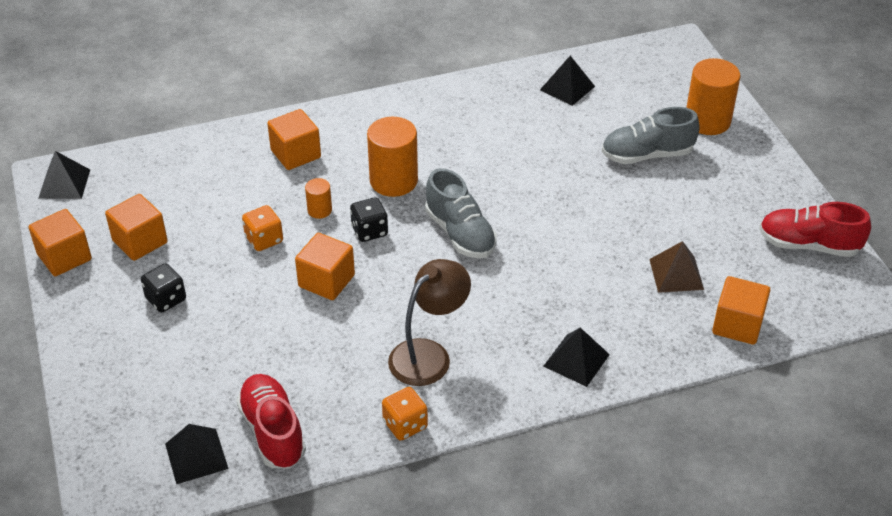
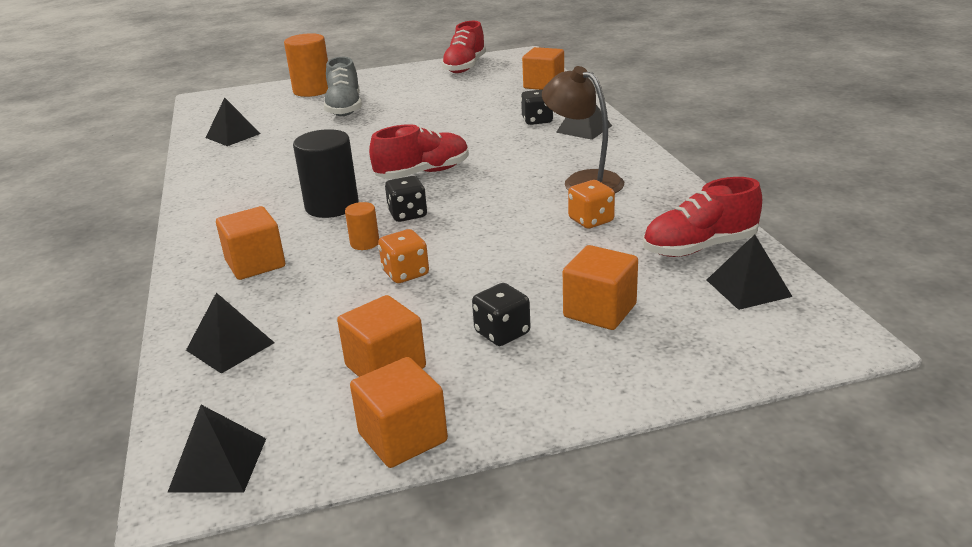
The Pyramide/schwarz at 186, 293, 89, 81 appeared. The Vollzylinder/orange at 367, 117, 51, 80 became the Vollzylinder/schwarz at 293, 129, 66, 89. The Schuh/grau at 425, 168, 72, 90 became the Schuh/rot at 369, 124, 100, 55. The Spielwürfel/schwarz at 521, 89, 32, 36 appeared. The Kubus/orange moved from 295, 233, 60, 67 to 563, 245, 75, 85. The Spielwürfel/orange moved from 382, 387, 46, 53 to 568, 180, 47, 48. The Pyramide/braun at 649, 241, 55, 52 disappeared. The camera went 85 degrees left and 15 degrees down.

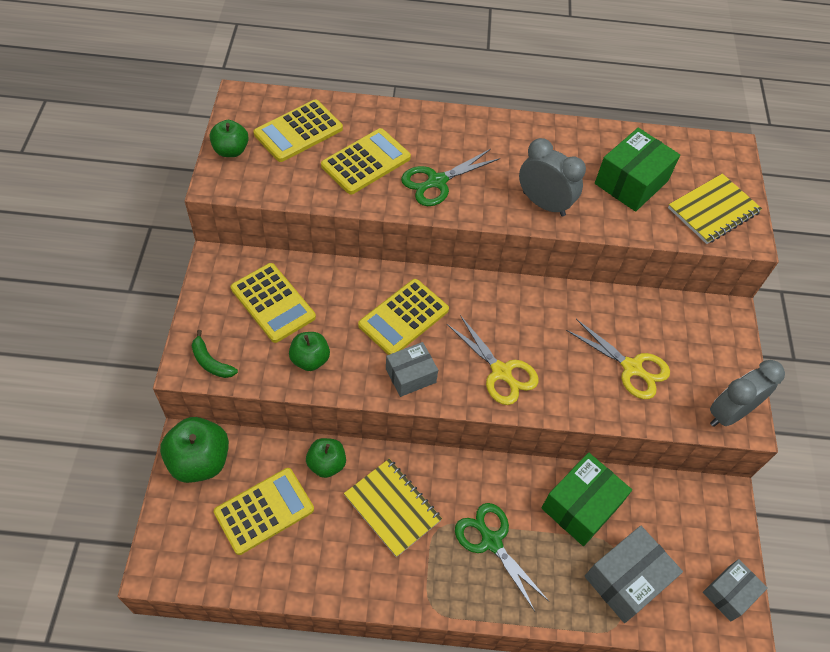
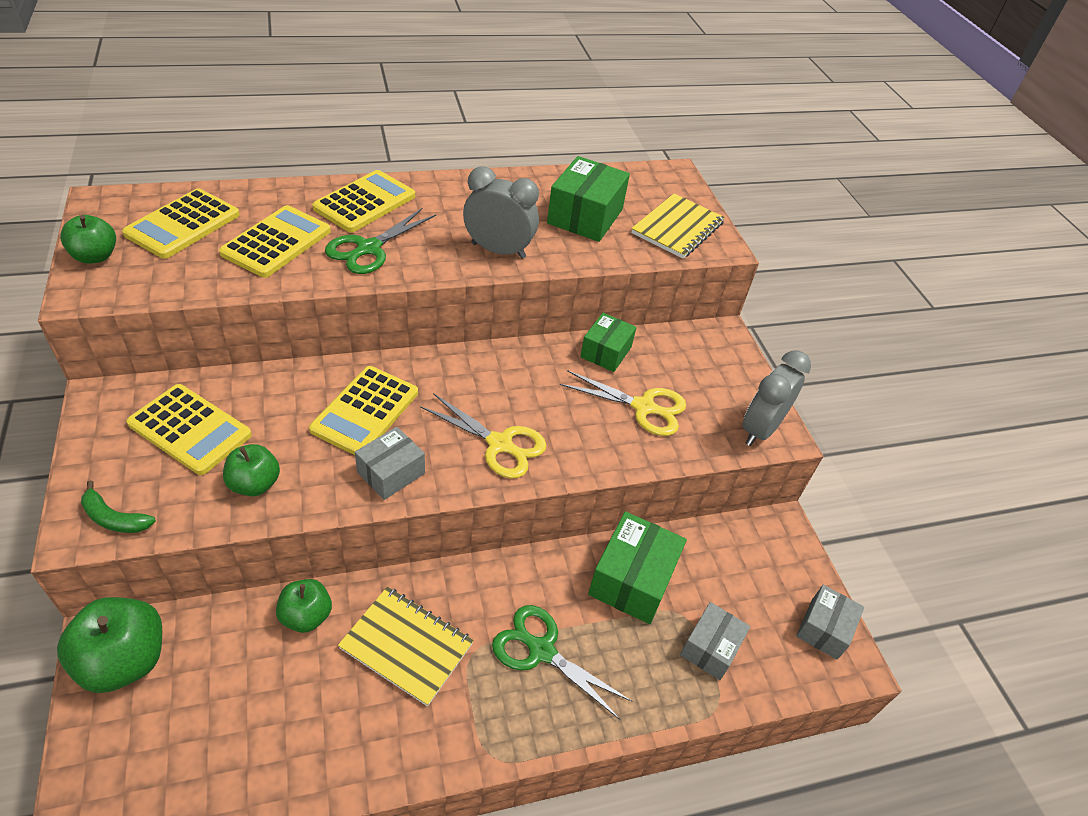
The Taschenrechner/gelb moved from 214, 468, 100, 87 to 312, 170, 103, 62. The Schachtel/grün at 580, 313, 57, 59 appeared. The Schachtel/grau at 585, 526, 98, 97 changed to 0.64 times the size. The camera went 20 degrees left and 10 degrees down.

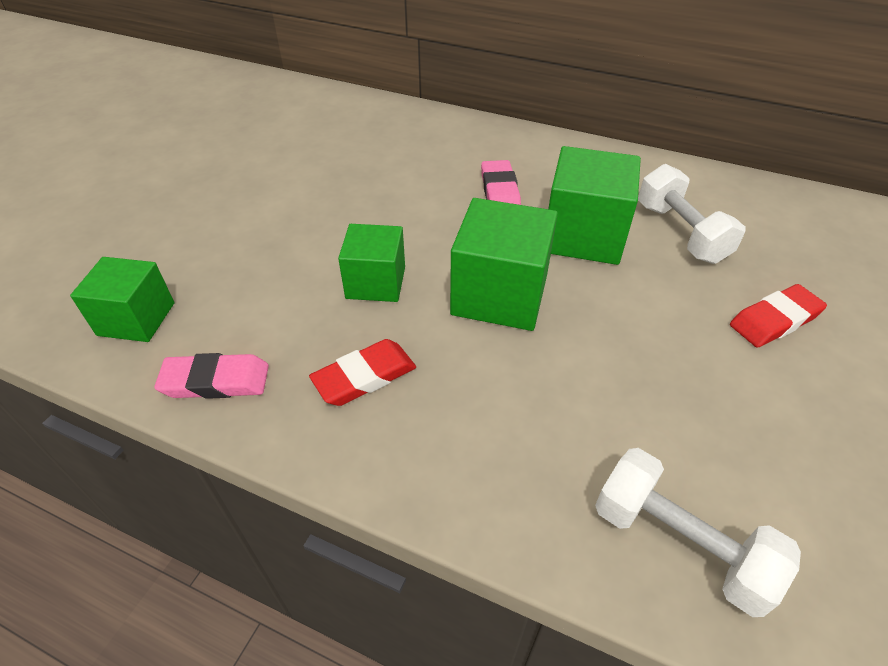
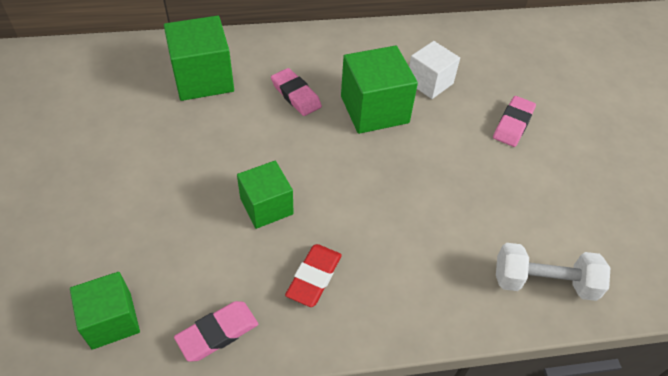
The Kubus/grün moved from 450, 198, 108, 133 to 164, 16, 70, 85. The Hantel/weiß at 638, 164, 108, 100 was replaced by the Kubus/weiß at 409, 41, 51, 58. The Radiergummi/rot at 730, 284, 97, 63 became the Radiergummi/rosa at 493, 96, 43, 51. The camera went 35 degrees left and 5 degrees up.

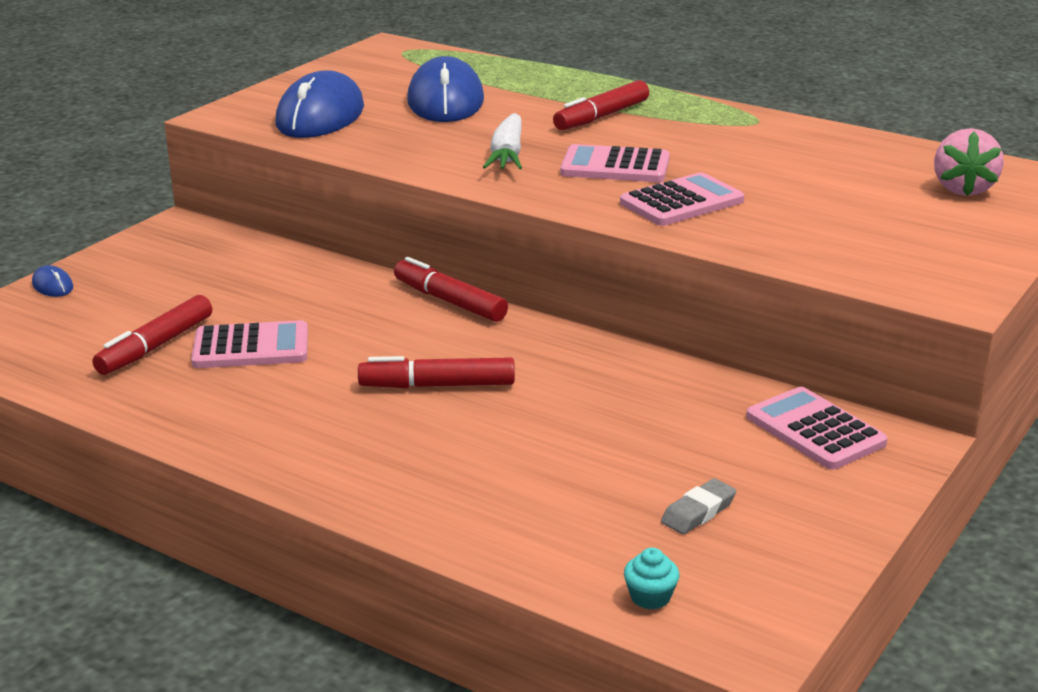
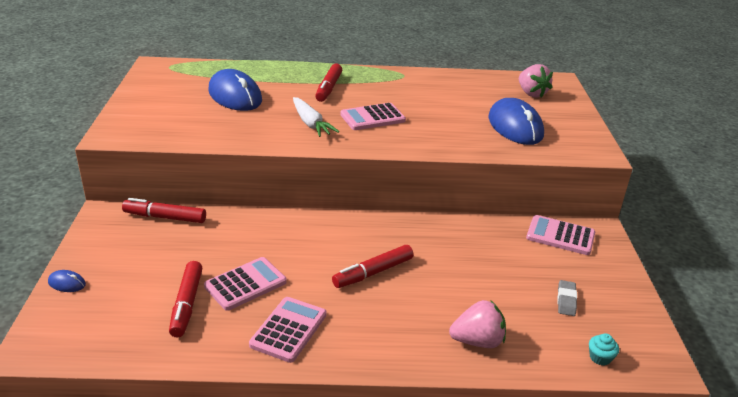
The Filzstift/rot moved from 394, 257, 114, 65 to 122, 198, 84, 25. The Taschenrechner/rosa moved from 620, 172, 124, 54 to 249, 297, 78, 66. The Erdbeere/rosa at 449, 300, 57, 48 appeared. The Computermaus/blau moved from 275, 70, 89, 68 to 489, 98, 55, 47. The camera went 35 degrees left and 5 degrees up.

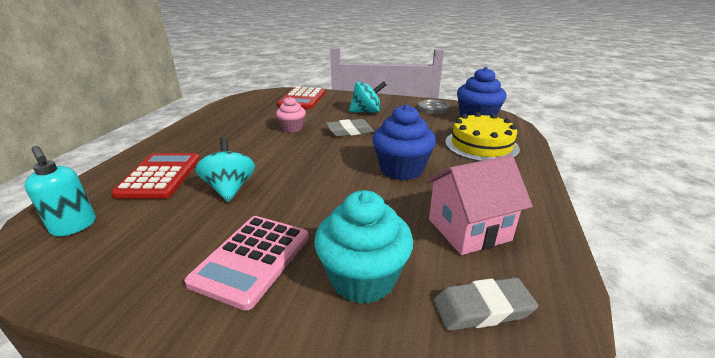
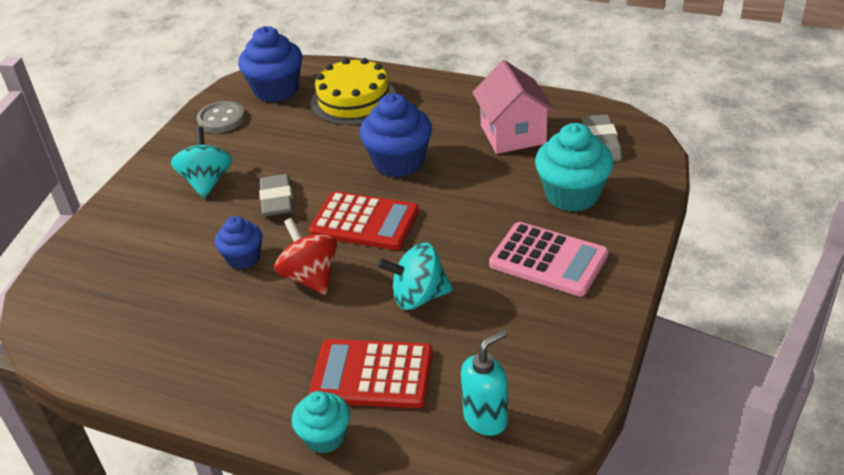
The Muffin/rosa at 276, 97, 30, 36 became the Muffin/blau at 215, 216, 48, 53. The Kreisel/rot at 275, 218, 62, 77 appeared. The Muffin/türkis at 292, 391, 58, 62 appeared. The Taschenrechner/rot moved from 277, 87, 48, 22 to 309, 191, 110, 59. The camera went 80 degrees left and 10 degrees up.

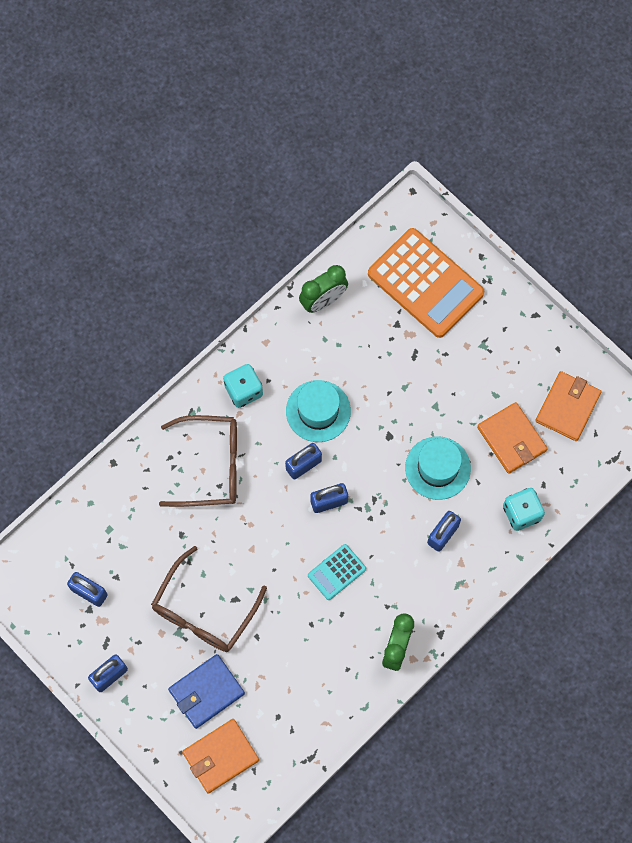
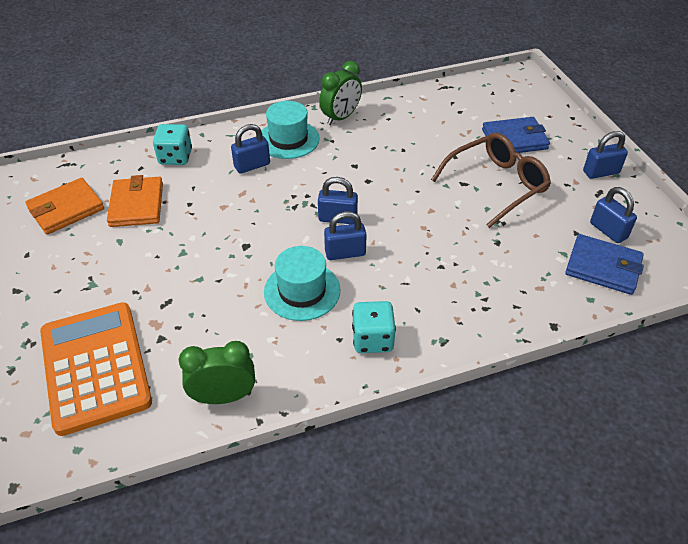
The Hut/türkis moved from 405, 436, 66, 64 to 262, 101, 58, 58. The Geldbörse/blau at 565, 234, 79, 61 appeared. The Brille/braun at 159, 415, 78, 92 disappeared. The Geldbörse/orange at 182, 719, 77, 75 disappeared. The Taschenrechner/türkis at 308, 544, 58, 56 disappeared. The camera went 155 degrees left and 25 degrees down.

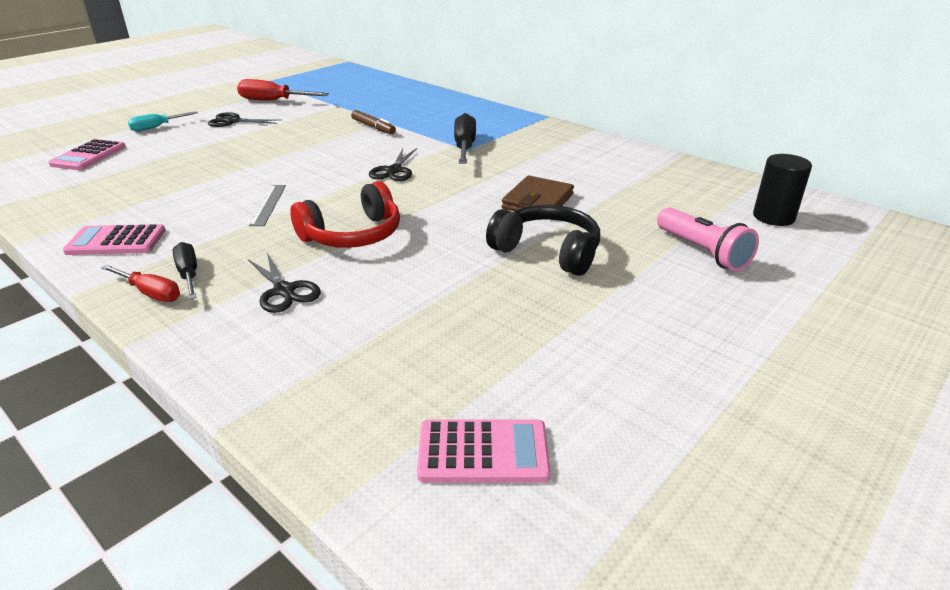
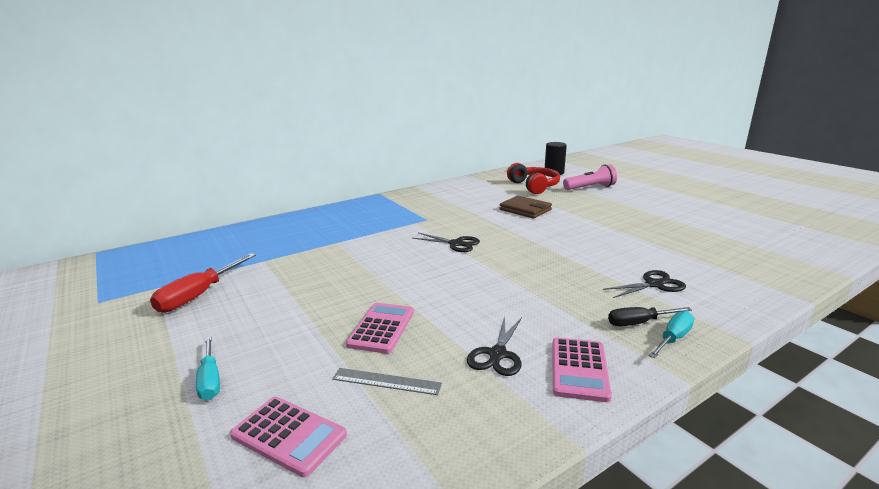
The Lineal/grau moved from 249, 185, 37, 41 to 332, 368, 110, 27. The Taschenrechner/rosa moved from 417, 420, 134, 63 to 346, 303, 68, 51. The Schere/schwarz moved from 208, 112, 74, 15 to 467, 316, 55, 60. The Kopfhörer/rot moved from 291, 181, 109, 67 to 507, 163, 53, 31. The Schraubenzieher/rot at 100, 264, 80, 38 became the Schraubenzieher/türkis at 648, 311, 46, 48. The Filzstift/braun at 351, 110, 45, 24 disappeared. The Schraubenzieher/schwarz at 454, 113, 22, 51 disappeared. The Kopfhörer/schwarz at 486, 205, 114, 71 disappeared. The camera went 75 degrees left and 10 degrees down.

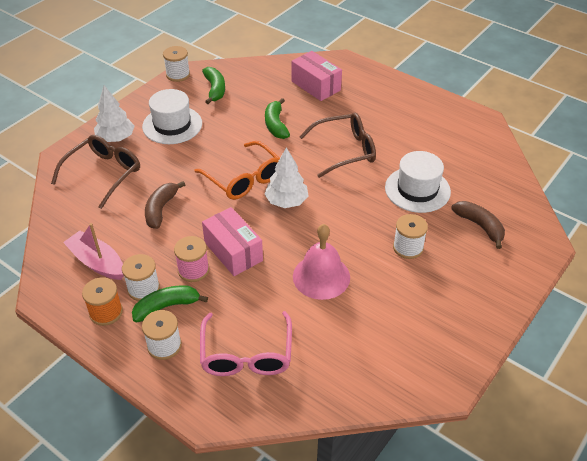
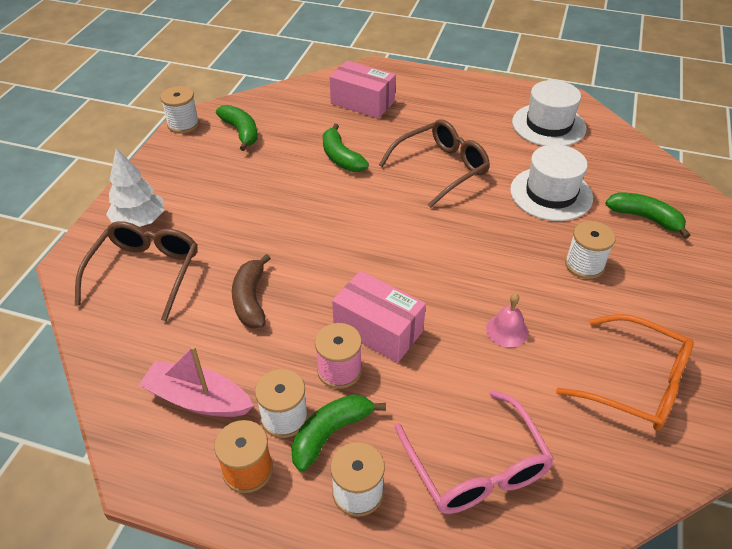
The Glocke/rosa at 293, 224, 57, 76 changed to 0.54 times the size. The Hut/weiß moved from 142, 89, 60, 55 to 512, 80, 74, 66. The Brille/orange moved from 194, 141, 86, 59 to 556, 314, 138, 116. The Banane/braun at 451, 201, 54, 48 became the Banane/grün at 605, 192, 86, 47. The Baum/weiß at 264, 147, 45, 61 disappeared. The camera went 20 degrees left and 0 degrees up.

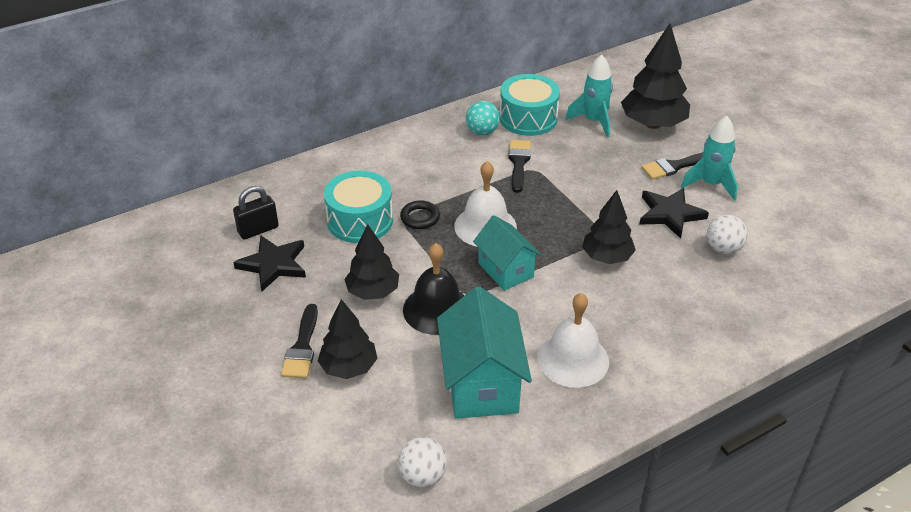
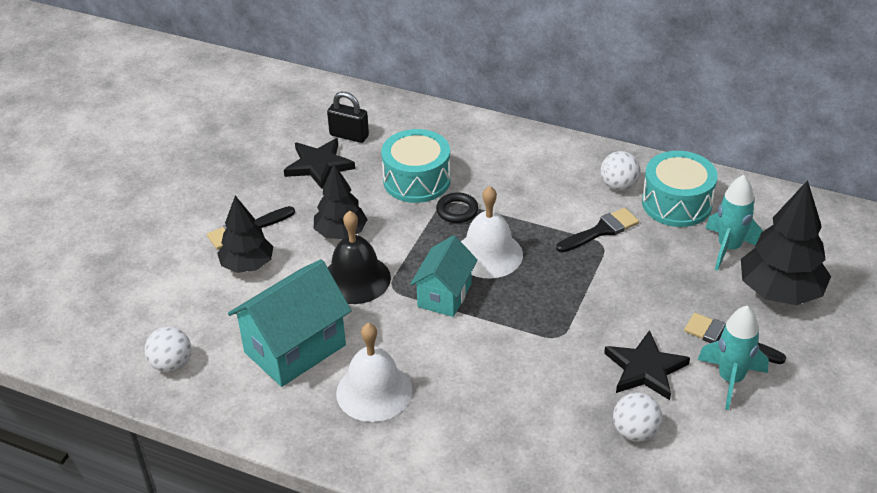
The Ball/türkis at 466, 101, 34, 34 became the Ball/weiß at 601, 151, 40, 40. The Baum/schwarz at 582, 190, 54, 74 disappeared. The camera went 55 degrees right and 0 degrees up.

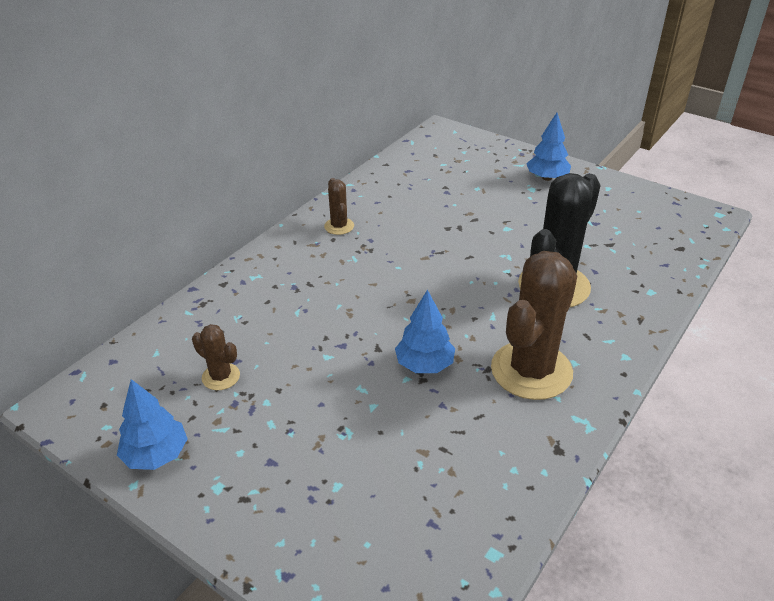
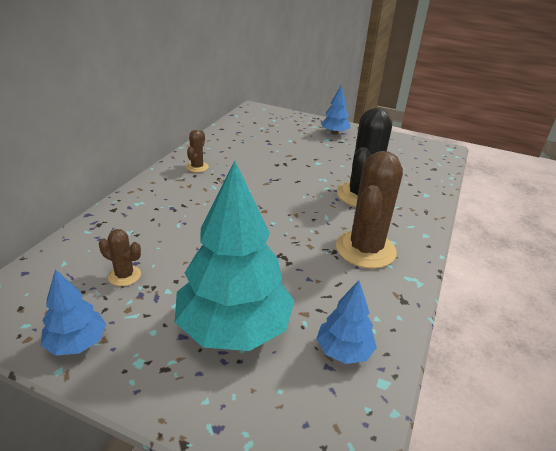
The Baum/türkis at 175, 160, 120, 191 appeared. The Kaktus/braun at 324, 178, 30, 57 turned 45 degrees clockwise. The Baum/blau moved from 395, 290, 60, 83 to 316, 280, 61, 84. The camera went 15 degrees left and 5 degrees down.

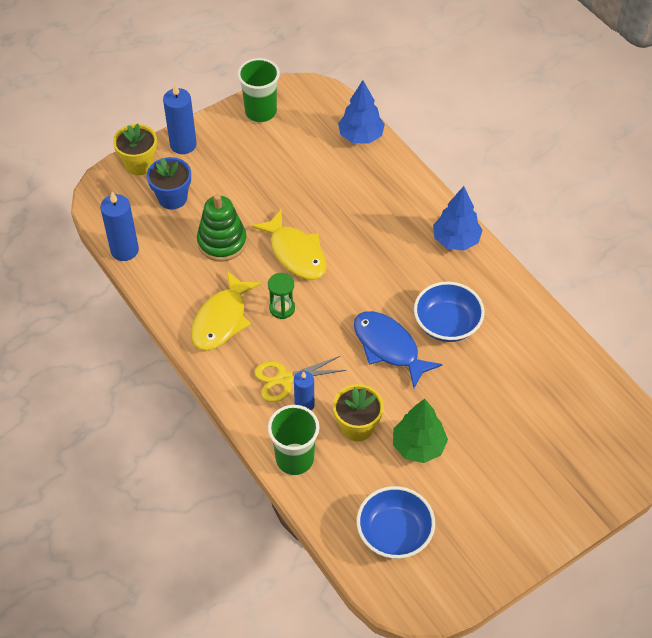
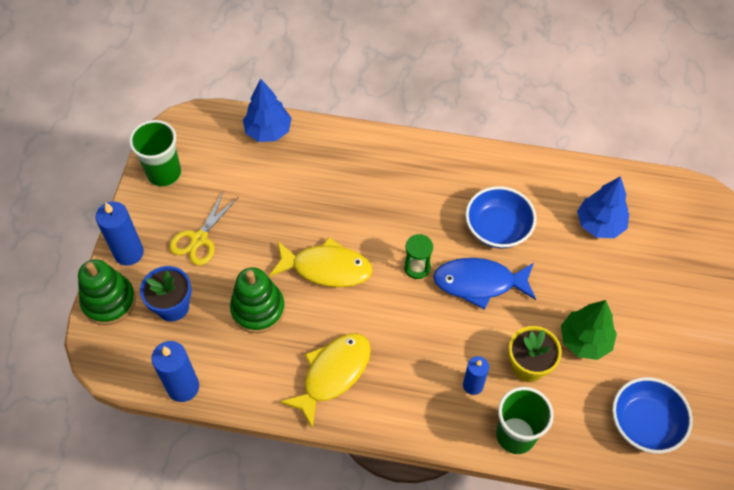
The Blumentopf/gelb at 113, 124, 44, 51 was replaced by the Stapelspielzeug/grün at 78, 259, 58, 66. The Schere/gelb moved from 254, 356, 92, 46 to 169, 190, 69, 75. The Fisch/gelb at 191, 271, 70, 80 turned 120 degrees counterclockwise. The Sanduhr/grün moved from 268, 273, 27, 46 to 404, 234, 29, 45. The Baum/blau moved from 433, 186, 50, 65 to 577, 176, 52, 62. The camera went 45 degrees left and 5 degrees up.

